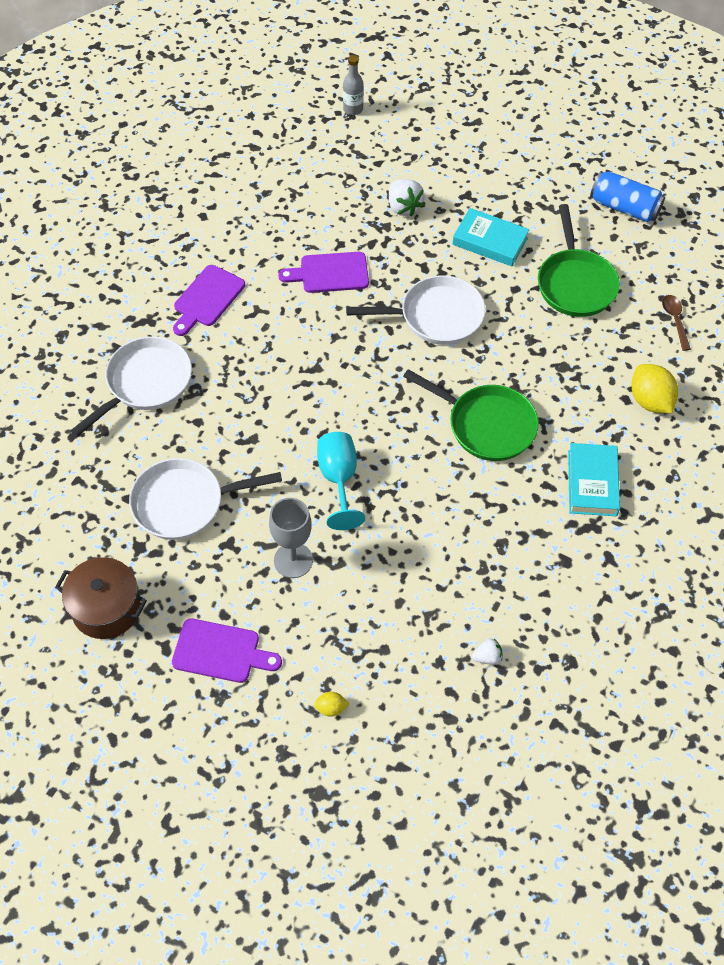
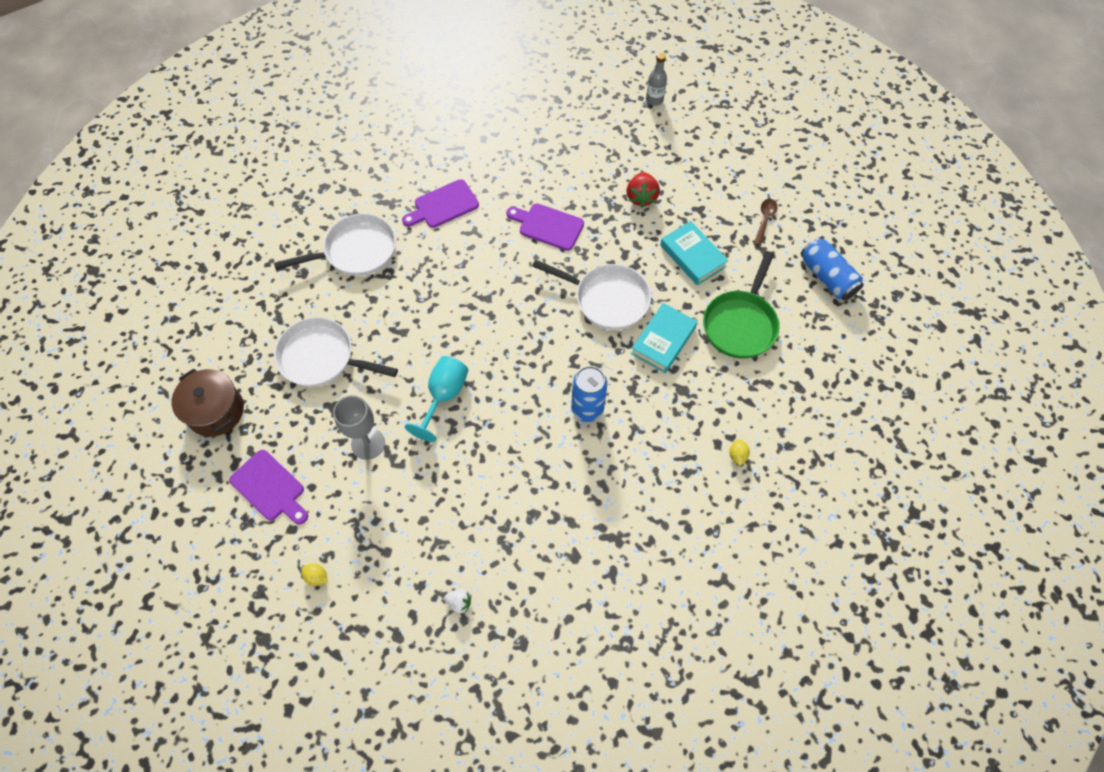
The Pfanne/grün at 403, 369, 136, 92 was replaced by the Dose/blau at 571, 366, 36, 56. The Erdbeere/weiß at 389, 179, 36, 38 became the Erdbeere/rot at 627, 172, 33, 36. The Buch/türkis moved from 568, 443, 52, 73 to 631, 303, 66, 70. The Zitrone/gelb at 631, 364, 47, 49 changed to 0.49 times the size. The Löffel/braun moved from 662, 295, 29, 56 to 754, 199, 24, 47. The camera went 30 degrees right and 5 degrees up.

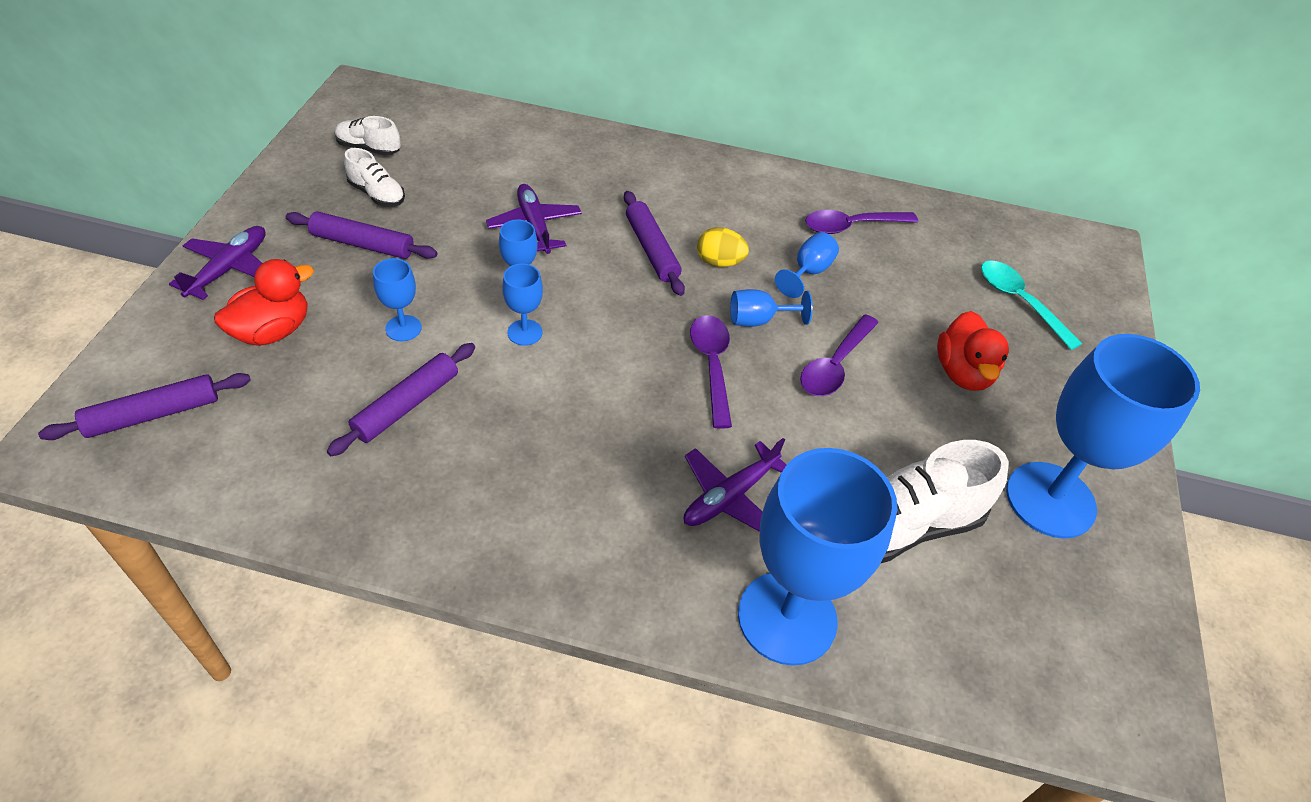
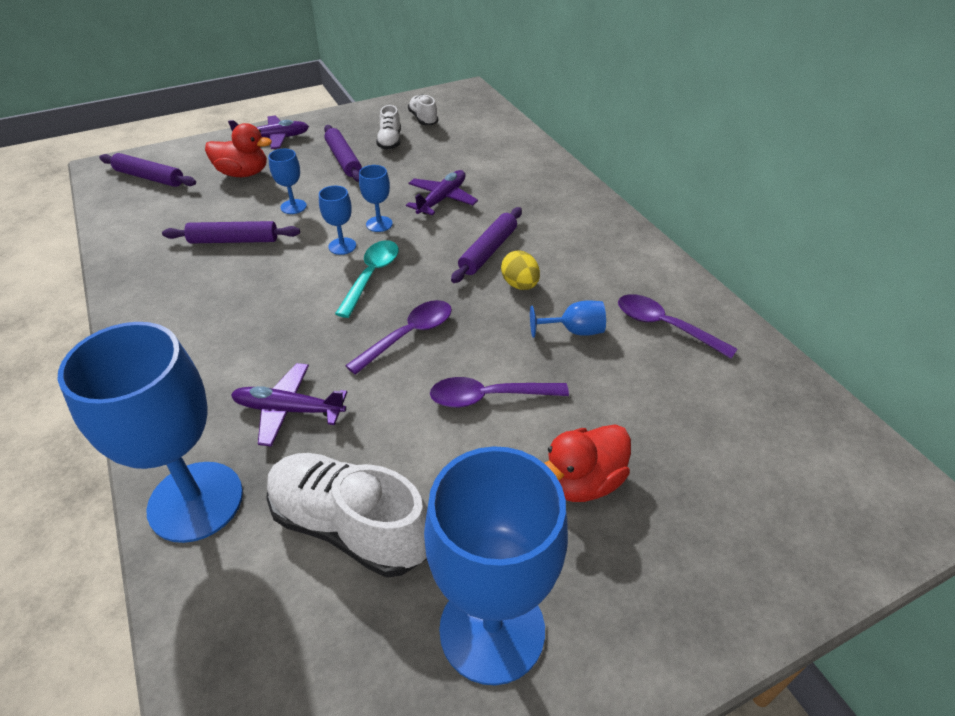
The Löffel/türkis moved from 981, 260, 101, 90 to 335, 240, 64, 78. The Kelch/blau at 730, 289, 83, 38 disappeared. The camera went 55 degrees right and 5 degrees down.

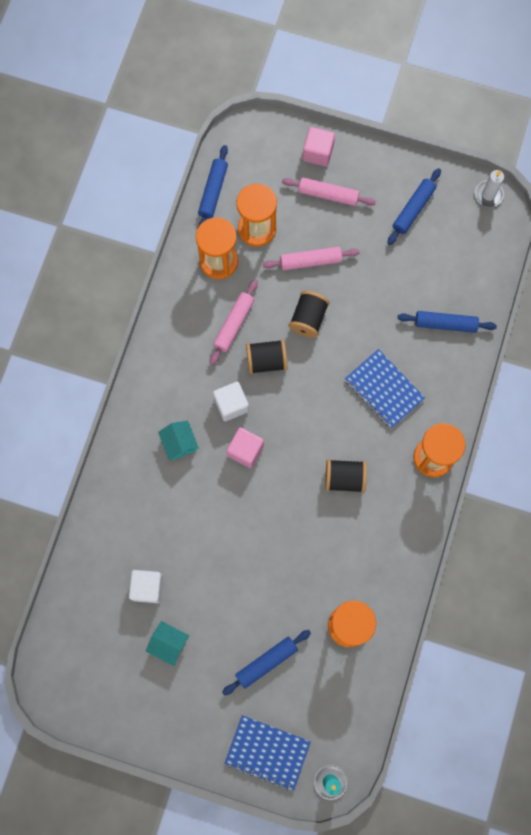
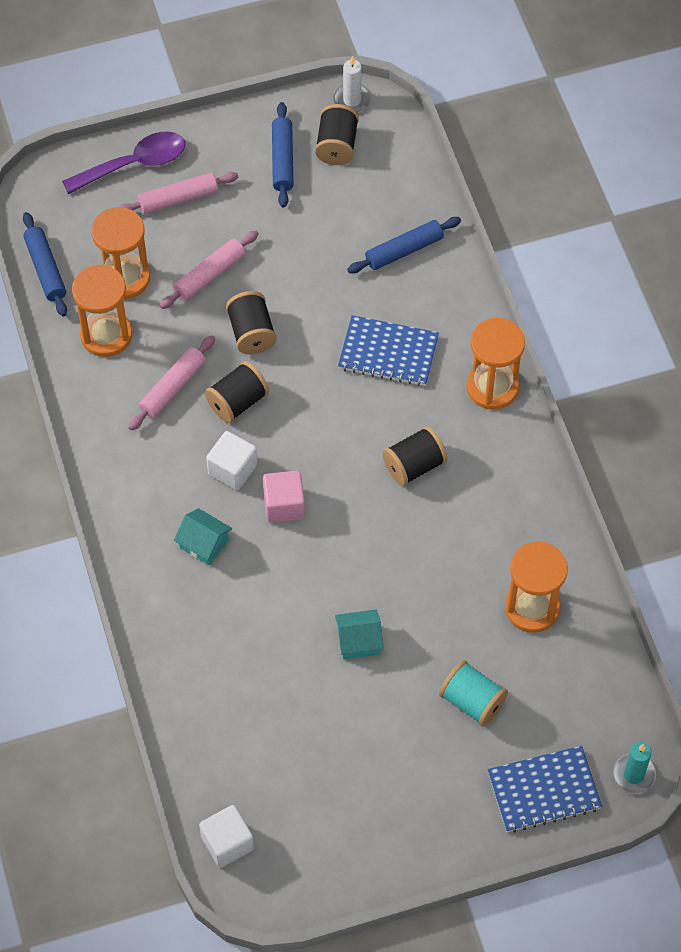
The Kubus/rosa at 303, 127, 32, 39 was replaced by the Löffel/lila at 62, 131, 124, 63. The Nudelholz/rosa at 210, 279, 48, 86 turned 45 degrees clockwise. The Kubus/weiß moved from 129, 570, 34, 33 to 199, 805, 55, 63. The Garnrolle/schwarz at 315, 104, 44, 61 appeared. The Haus/türkis moved from 146, 621, 43, 45 to 335, 609, 49, 50. The Nudelholz/blau at 222, 630, 89, 65 was replaced by the Garnrolle/türkis at 439, 660, 69, 67. The camera went 35 degrees left and 15 degrees down.

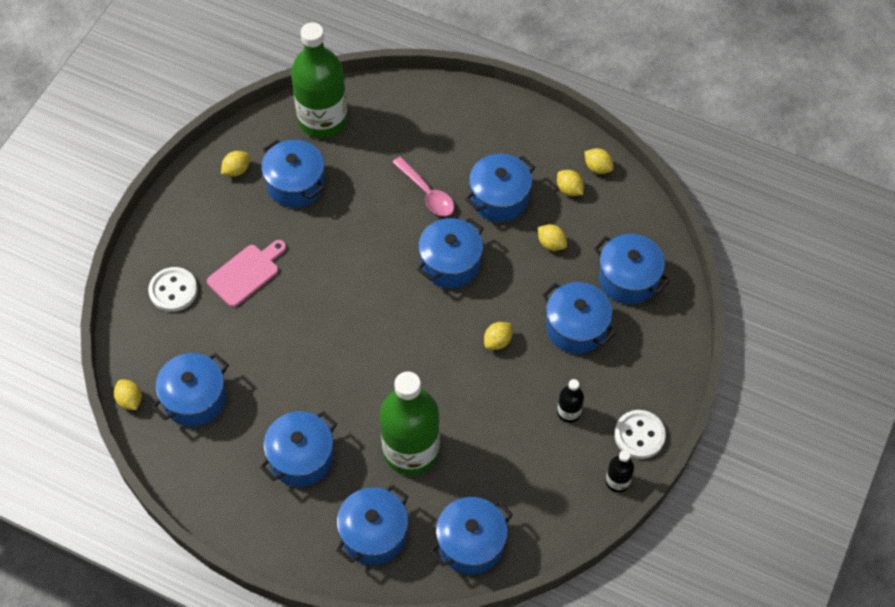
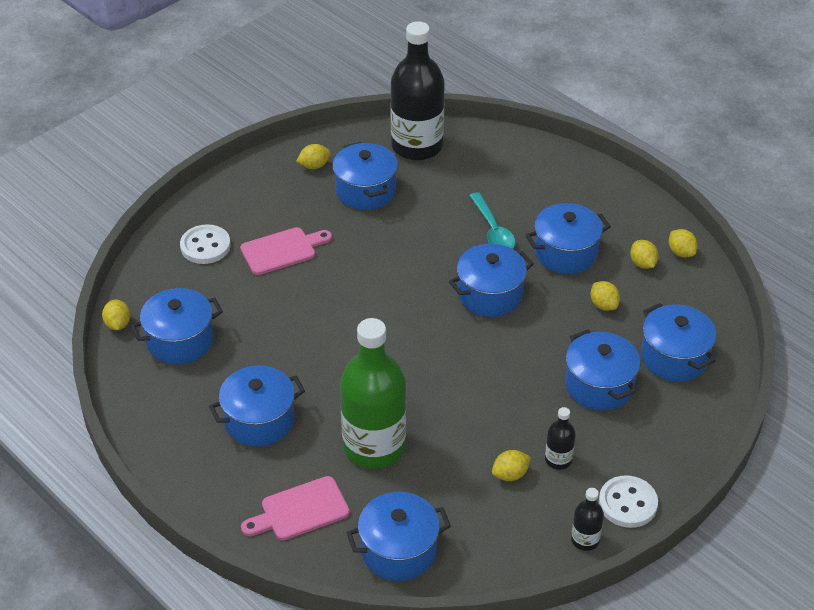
The Kochtopf/blau at 336, 484, 72, 81 was replaced by the Schneidebrett/rosa at 241, 476, 109, 64. The Flasche/grün at 291, 22, 57, 116 became the Flasche/schwarz at 390, 21, 55, 140. The Löffel/rosa at 392, 157, 62, 59 became the Löffel/türkis at 469, 192, 47, 57. The Zitrone/gelb moved from 484, 322, 28, 28 to 492, 450, 39, 31. The camera went 20 degrees right and 15 degrees down.

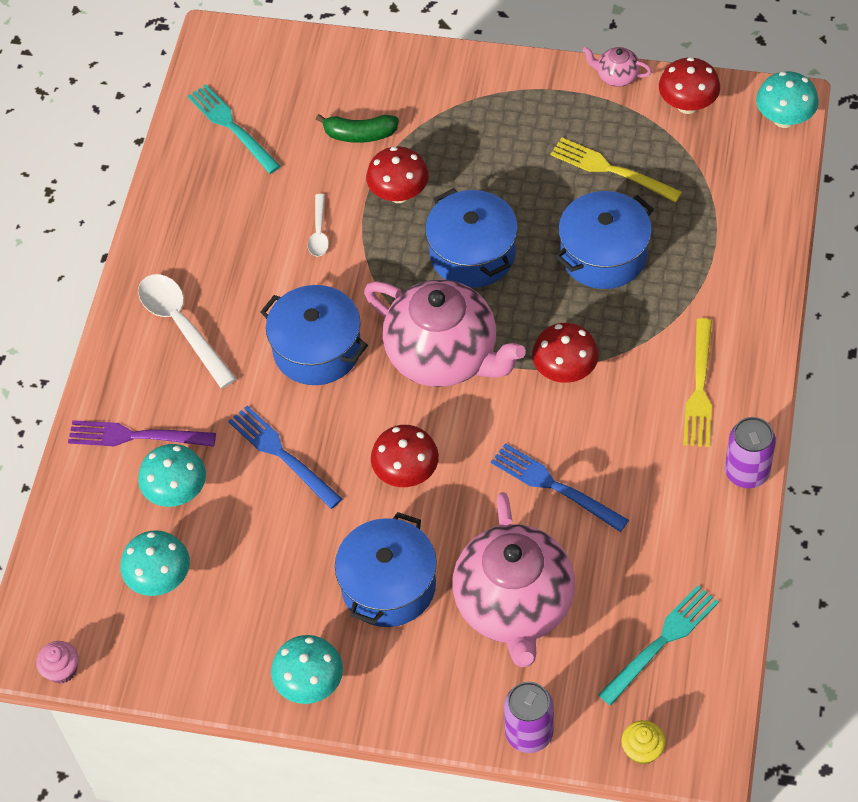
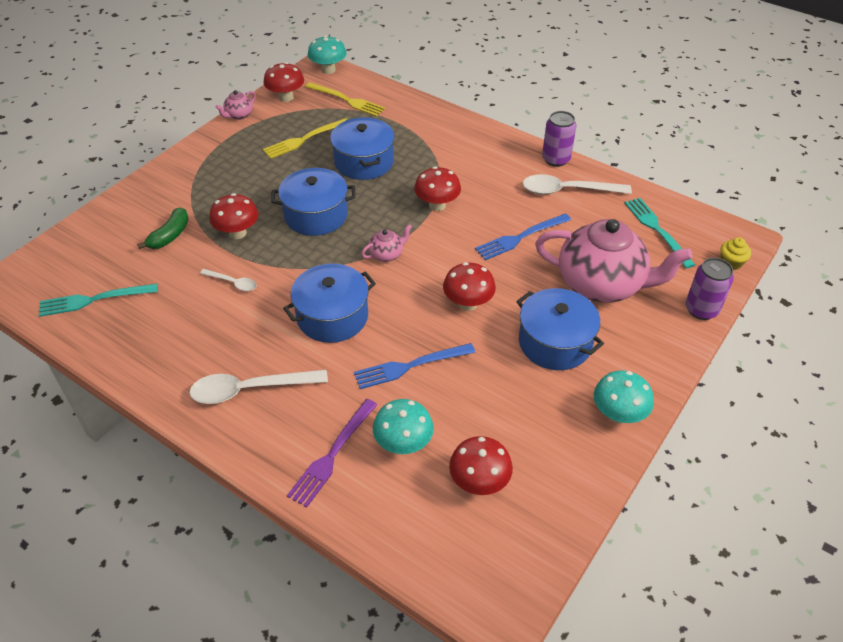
The Gabel/gelb moved from 683, 318, 29, 129 to 305, 82, 80, 35. The Teekanne/rosa at 364, 279, 162, 108 changed to 0.41 times the size. The Pilz/türkis at 120, 530, 70, 66 became the Pilz/rot at 449, 436, 64, 59. The Löffel/weiß at 522, 174, 110, 20 appeared. The Muffin/rosa at 36, 641, 43, 43 disappeared. The camera went 70 degrees left and 10 degrees down.

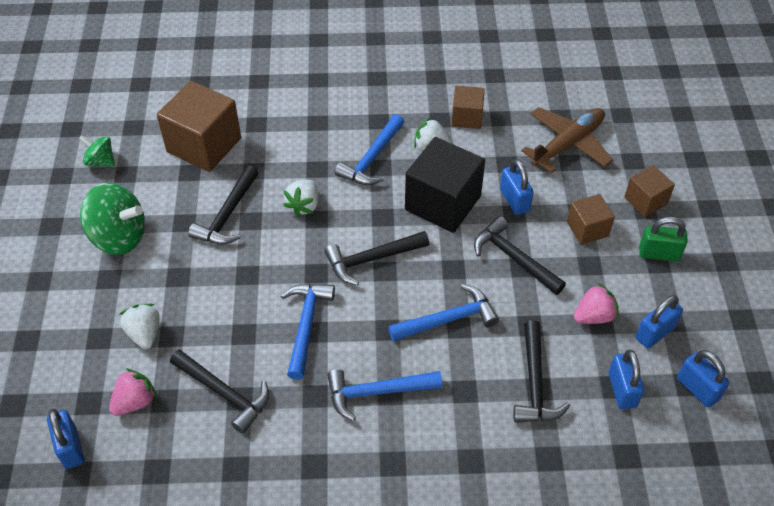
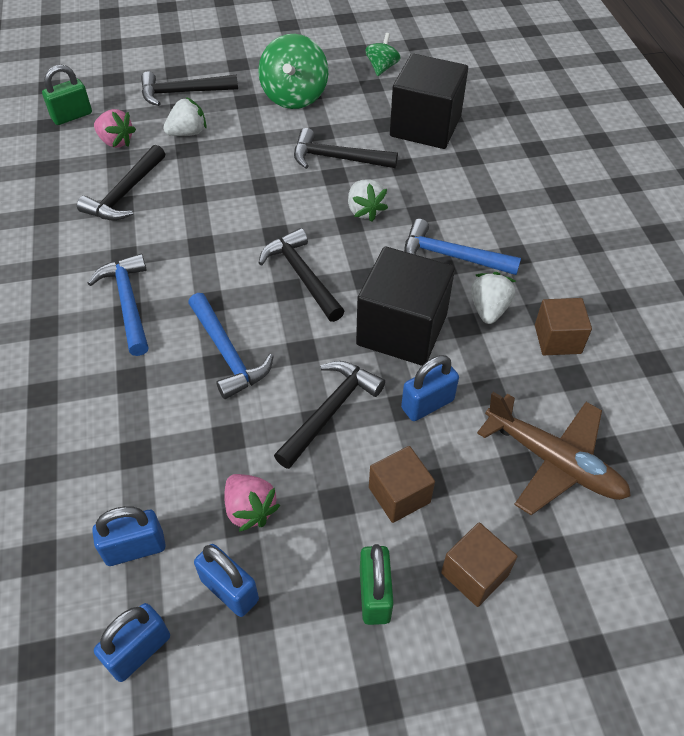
The Vorhängeschloss/blau at 47, 409, 37, 60 became the Vorhängeschloss/grün at 42, 65, 50, 60. The Hammer/schwarz moved from 513, 320, 57, 103 to 141, 71, 97, 35. The Erdbeere/weiß at 283, 180, 36, 37 turned 120 degrees counterclockwise. The Kubus/braun at 157, 81, 84, 91 became the Kubus/schwarz at 390, 53, 78, 96. The Hammer/blau at 281, 284, 54, 96 disappeared. The camera went 80 degrees right and 0 degrees up.

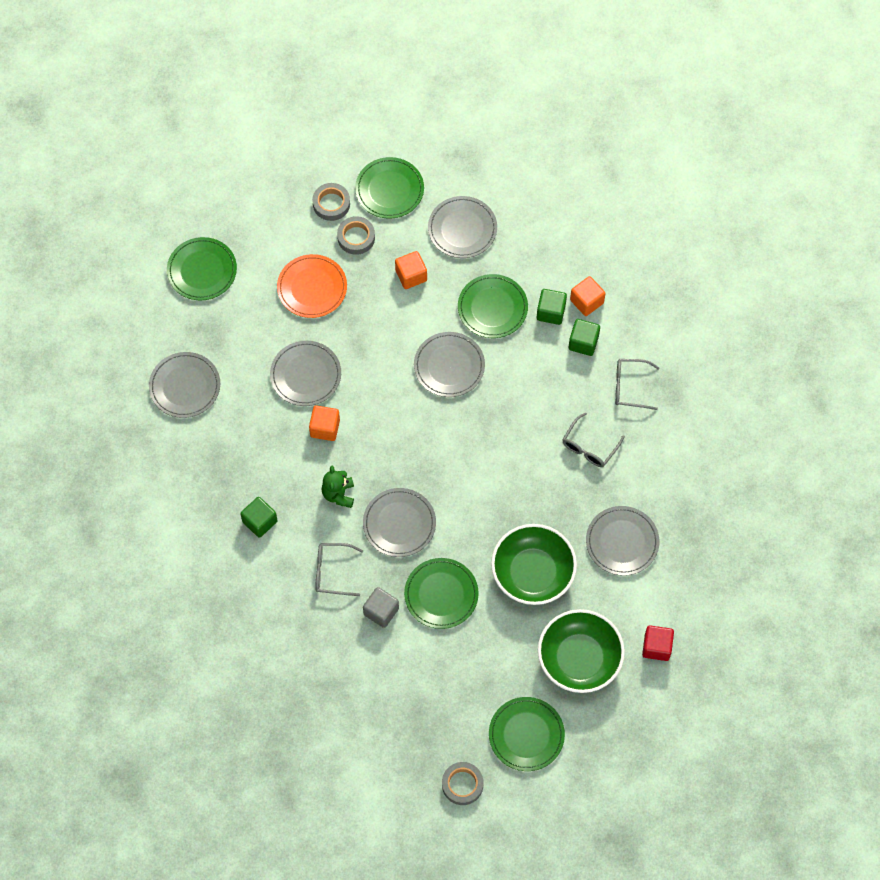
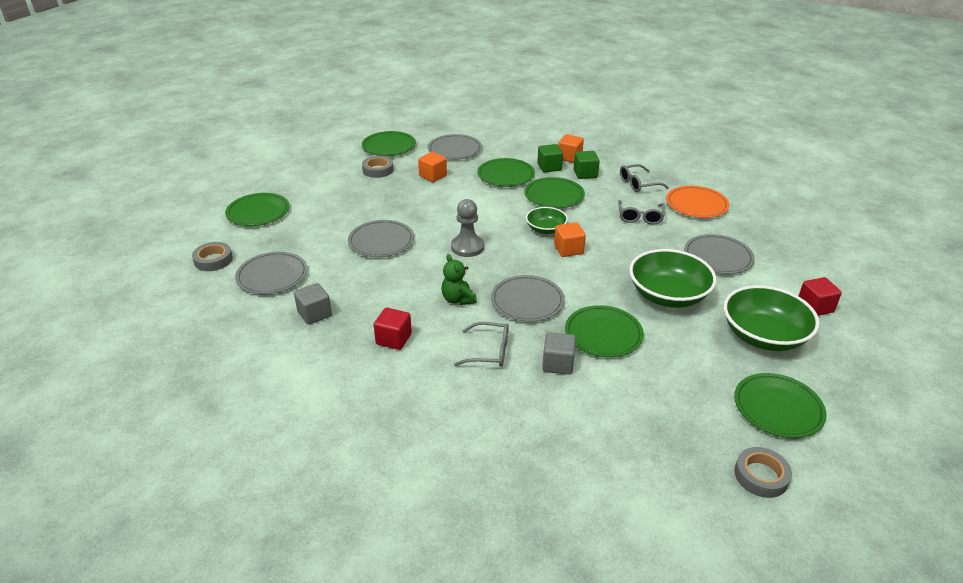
The Klebeband/grau moved from 312, 183, 38, 38 to 192, 242, 41, 29. The Kubus/grau at 294, 283, 38, 42 appeared. The Kubus/grün at 240, 497, 38, 41 became the Kubus/rot at 374, 308, 38, 42. The Bauer/grau at 451, 199, 33, 58 appeared. The Brille/grau at 315, 543, 48, 53 turned 150 degrees counterclockwise. The Teller/grün at 524, 177, 61, 31 appeared. The Schüssel/grün at 526, 207, 42, 27 appeared. The Kubus/orange moved from 309, 405, 31, 36 to 554, 222, 32, 35. The Teller/orange moved from 277, 254, 70, 64 to 666, 186, 63, 32. The Teller/grau at 414, 332, 71, 65 disappeared. The camera went 25 degrees left and 30 degrees down.

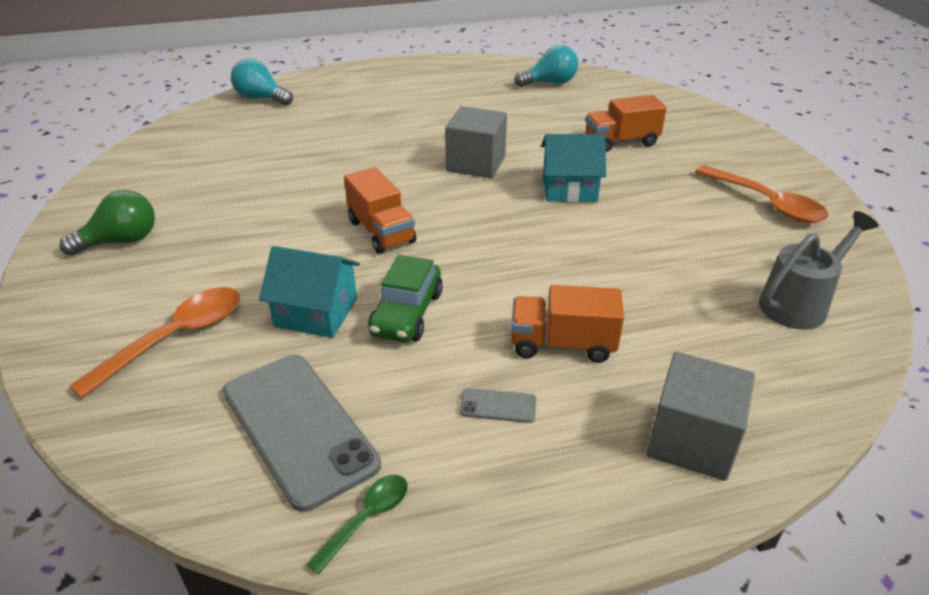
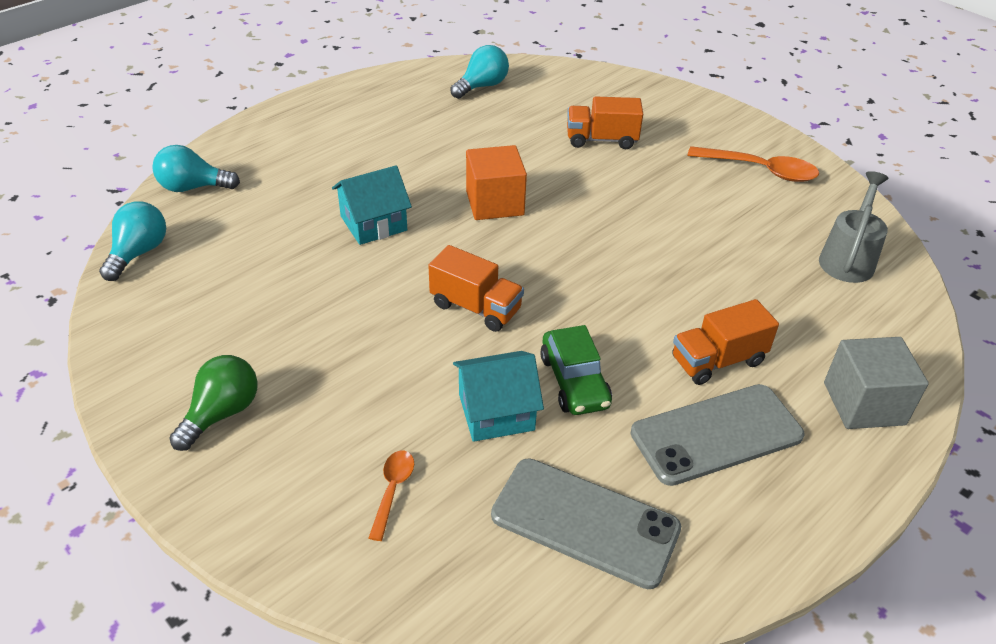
The Glühbirne/türkis at 99, 201, 67, 80 appeared. The Haus/türkis moved from 541, 134, 65, 68 to 332, 165, 80, 80. The Löffel/orange at 69, 287, 171, 111 changed to 0.56 times the size. The Kubus/grau at 445, 106, 62, 72 became the Kubus/orange at 466, 145, 61, 75. The Lastwagen/orange at 585, 95, 82, 57 turned 45 degrees clockwise. The Handy/grau at 460, 388, 76, 35 changed to 2.47 times the size. The Löffel/grün at 306, 475, 102, 100 disappeared. The camera went 30 degrees left and 5 degrees up.

